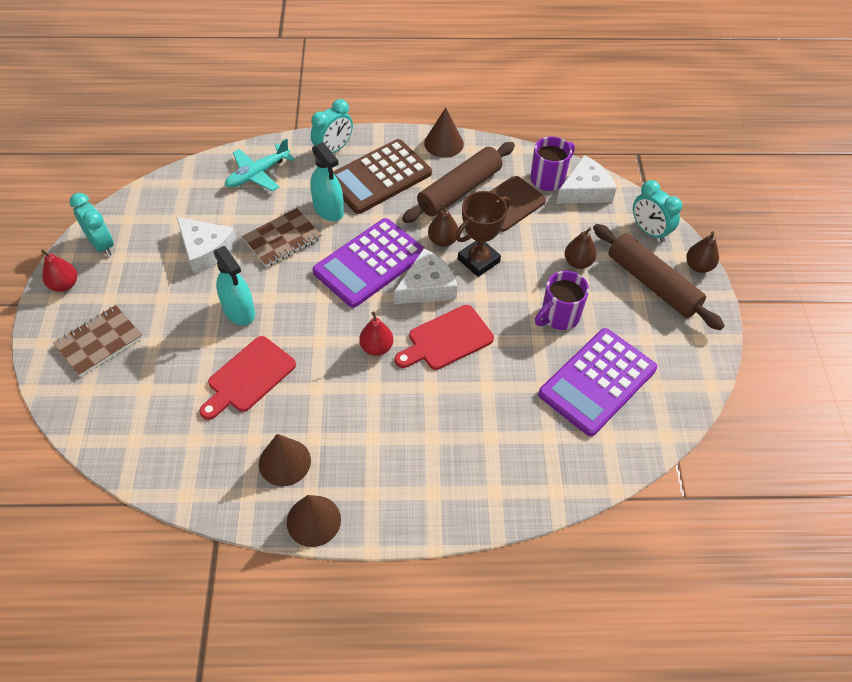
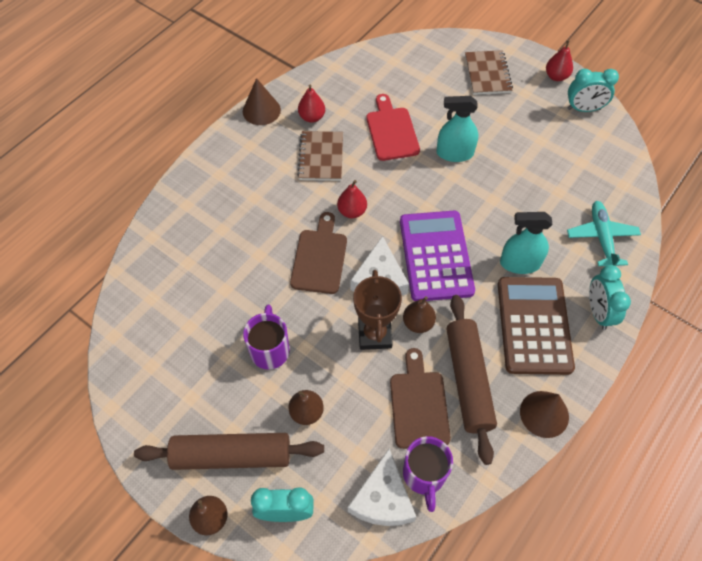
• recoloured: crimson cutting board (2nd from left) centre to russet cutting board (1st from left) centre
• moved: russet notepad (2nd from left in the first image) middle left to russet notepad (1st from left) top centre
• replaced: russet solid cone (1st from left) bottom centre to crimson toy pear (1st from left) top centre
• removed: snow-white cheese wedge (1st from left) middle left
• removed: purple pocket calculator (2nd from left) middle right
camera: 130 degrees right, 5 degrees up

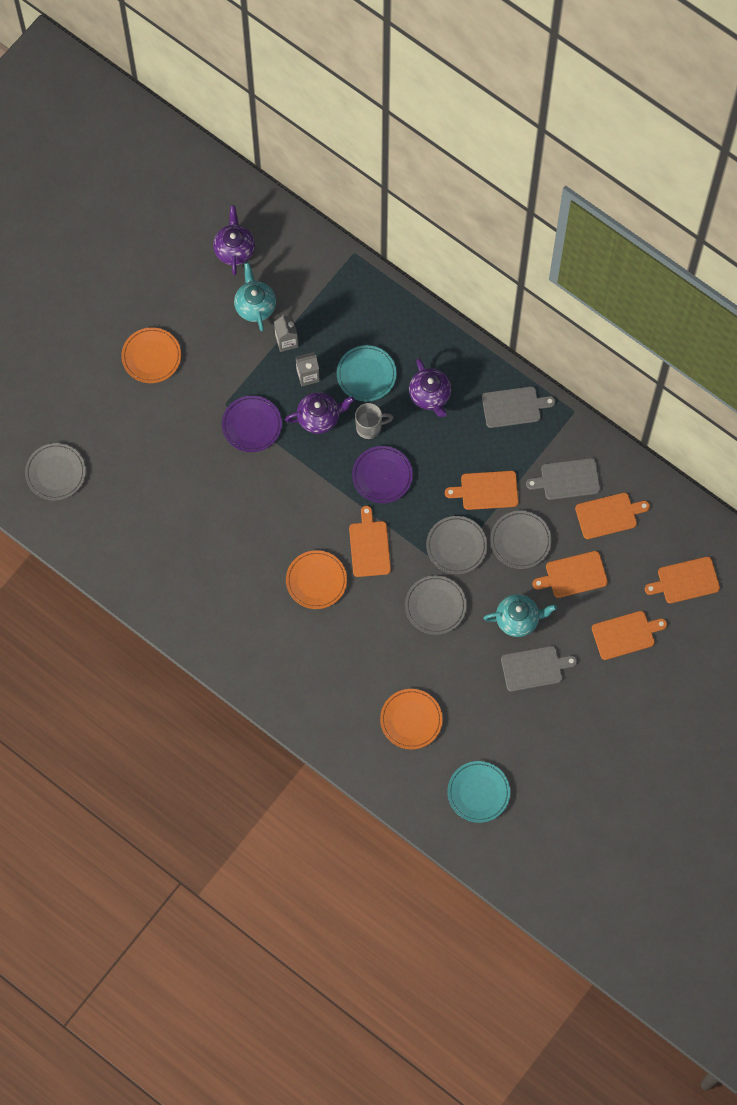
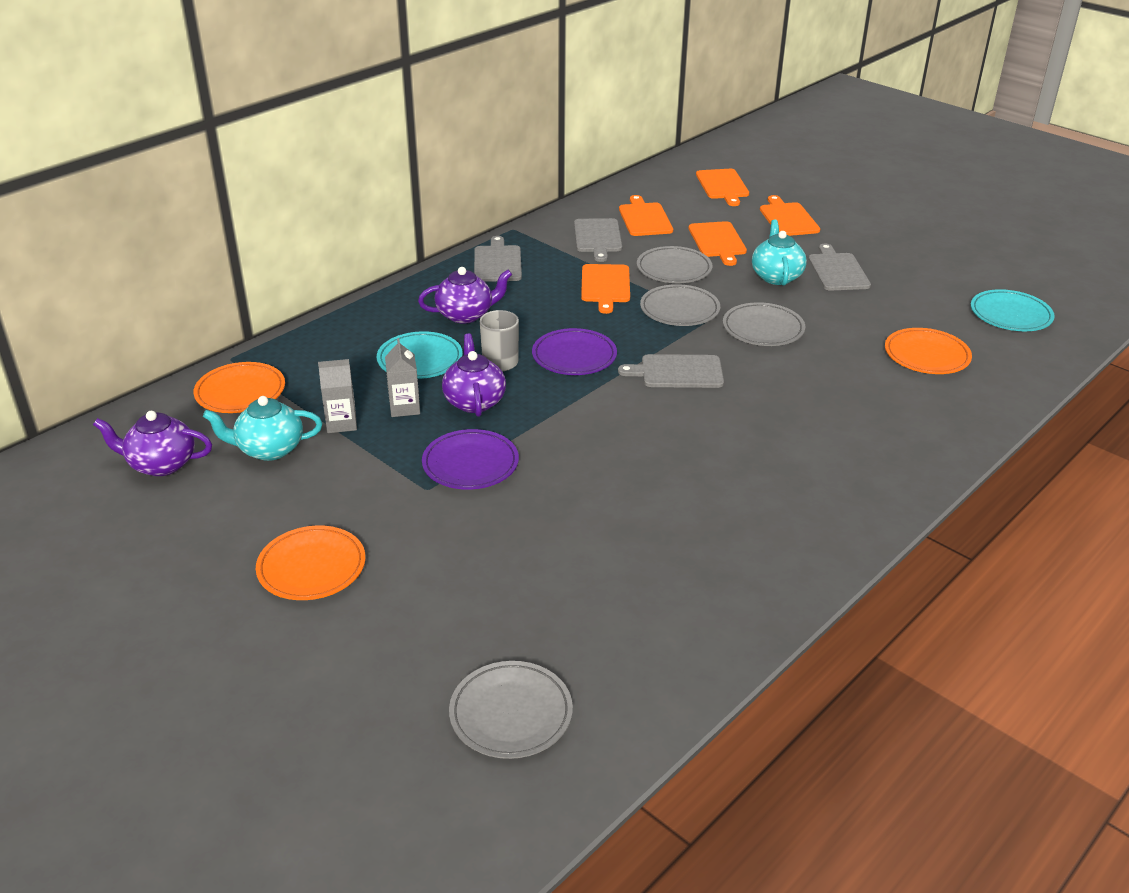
• moved: bright orange flat dish (2nd from left in the first image) centre to bright orange flat dish (1st from left) middle left
• recoloured: bright orange cutting board (1st from left) centre to gray cutting board (3rd from left) centre
camera: 85 degrees left, 35 degrees down

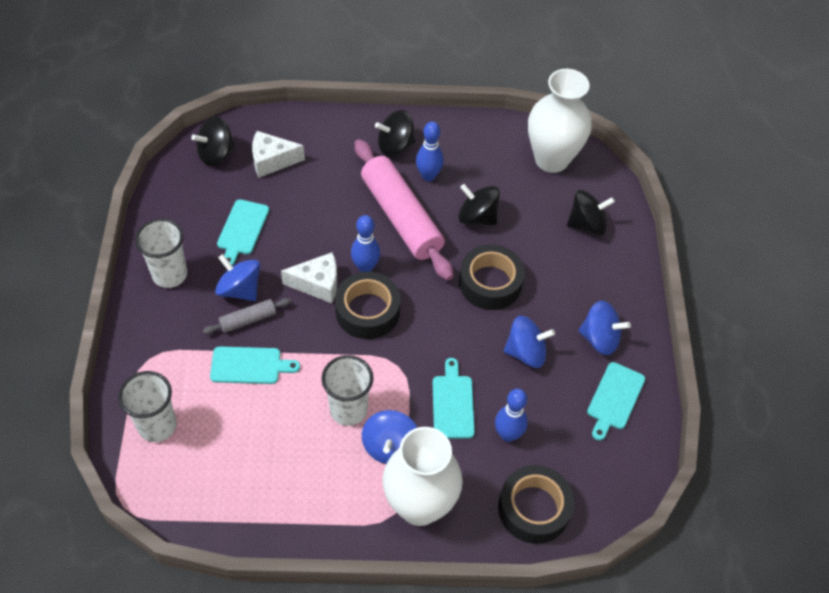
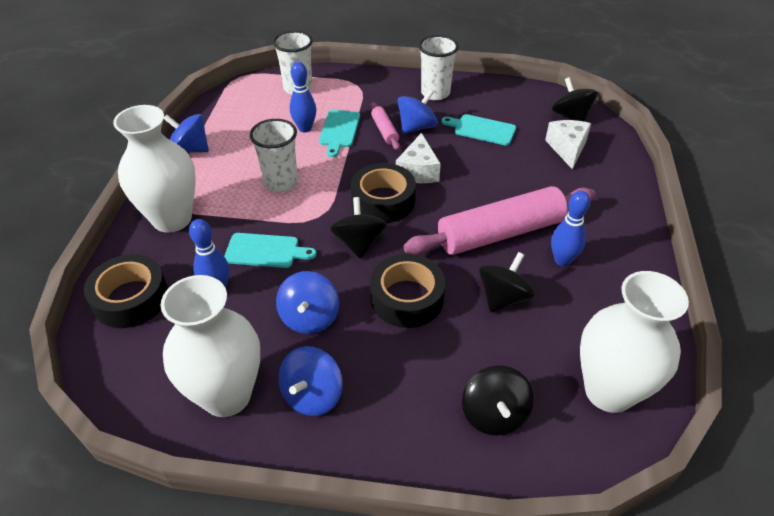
• replaced: teal cutting board (4th from left) bottom right to snow-white flower vase (2nd from left) bottom left
• moved: cobalt toy top (2nd from left in the first image) bottom centre to cobalt toy top (1st from left) top left
• moved: cobalt tenpin (1st from left in the first image) centre to cobalt tenpin (2nd from left) top centre
• moved: jet-black toy top (2nd from left in the first image) top centre to jet-black toy top (1st from left) centre
• recoloured: gray pastry roller middle left to pink pastry roller (1st from left) top centre
camera: 100 degrees right, 10 degrees down

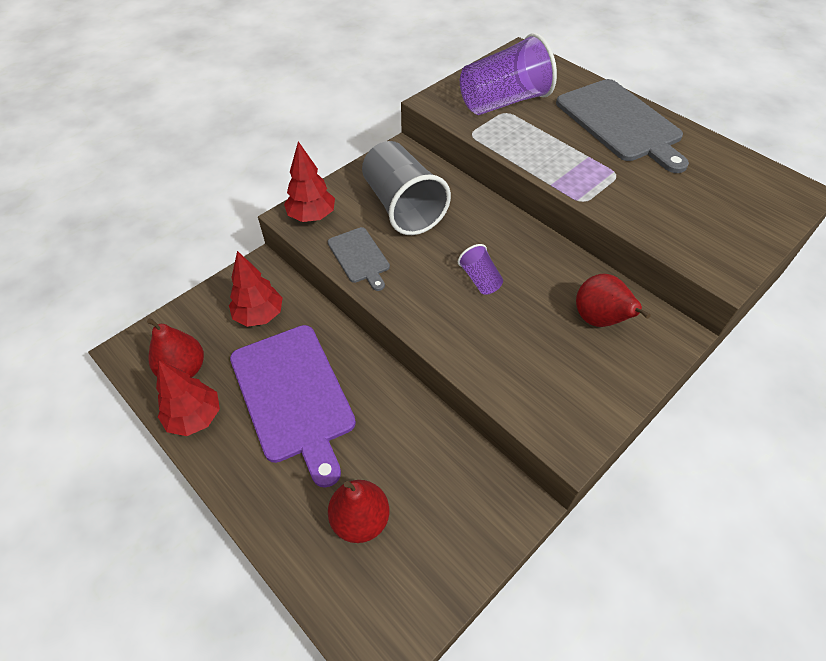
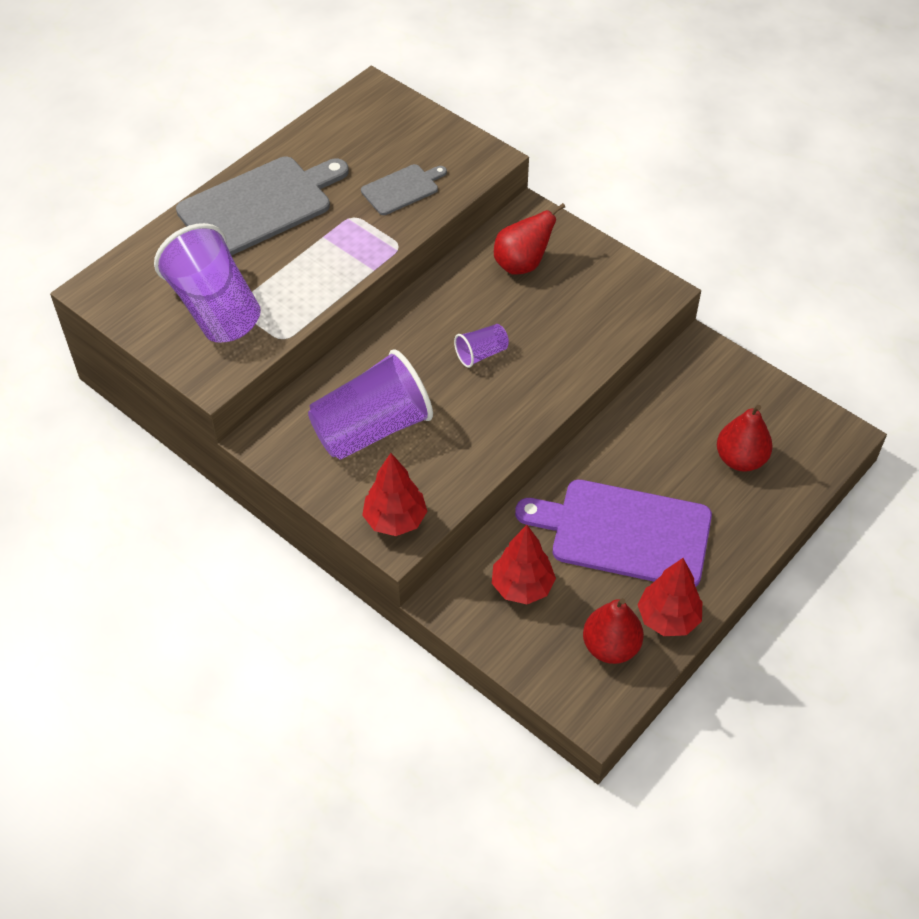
• recoloured: gray cup top centre to purple cup (2nd from left) centre
• moved: gray cutting board (1st from left in the first image) centre to gray cutting board (2nd from left) top centre
• turned: purple cutting board centre = middle right 135 degrees counterclockwise
camera: 95 degrees left, 0 degrees up

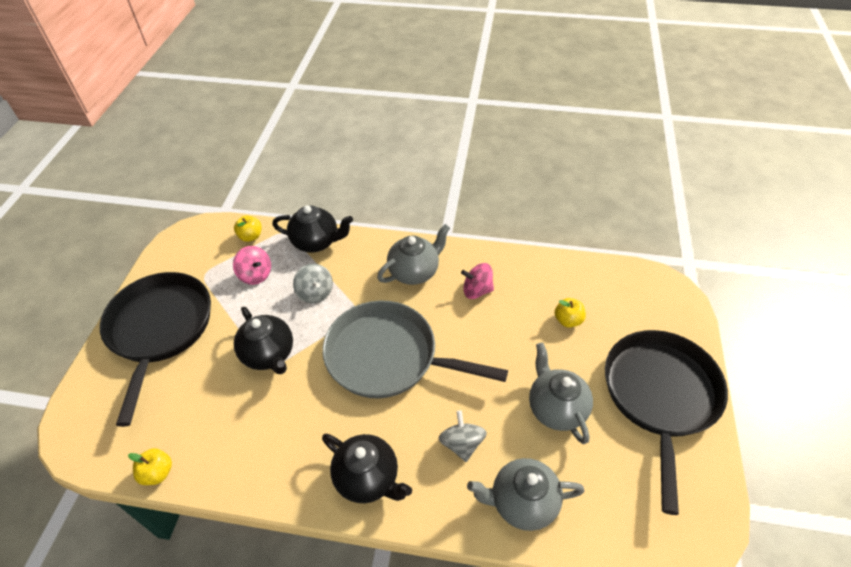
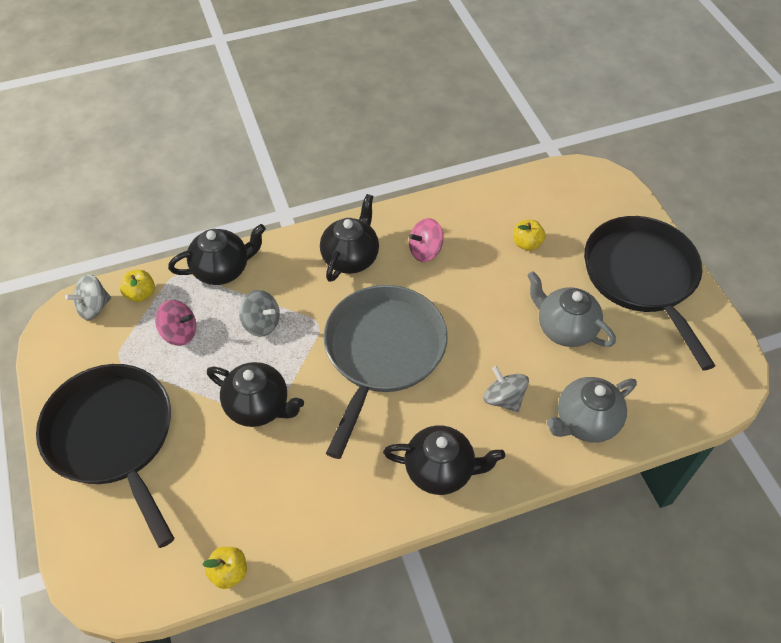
• added: gray toy top (1st from left) middle left
• recoloured: gray teapot (1st from left) centre to jet-black teapot (3rd from left) centre
• turned: gray pan centre = centre 120 degrees clockwise
camera: 30 degrees left, 5 degrees up

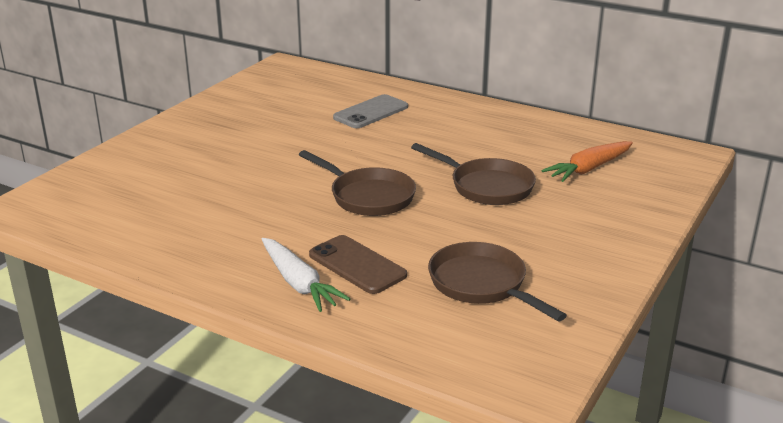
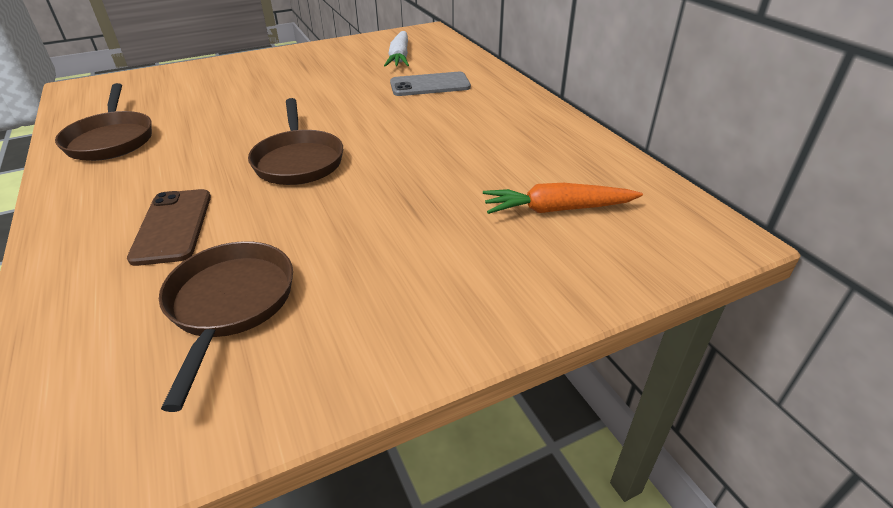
• moved: russet pan (2nd from left in the first image) centre to russet pan (1st from left) top left
• moved: snow-white toy carrot centre to top centre
camera: 35 degrees right, 10 degrees up

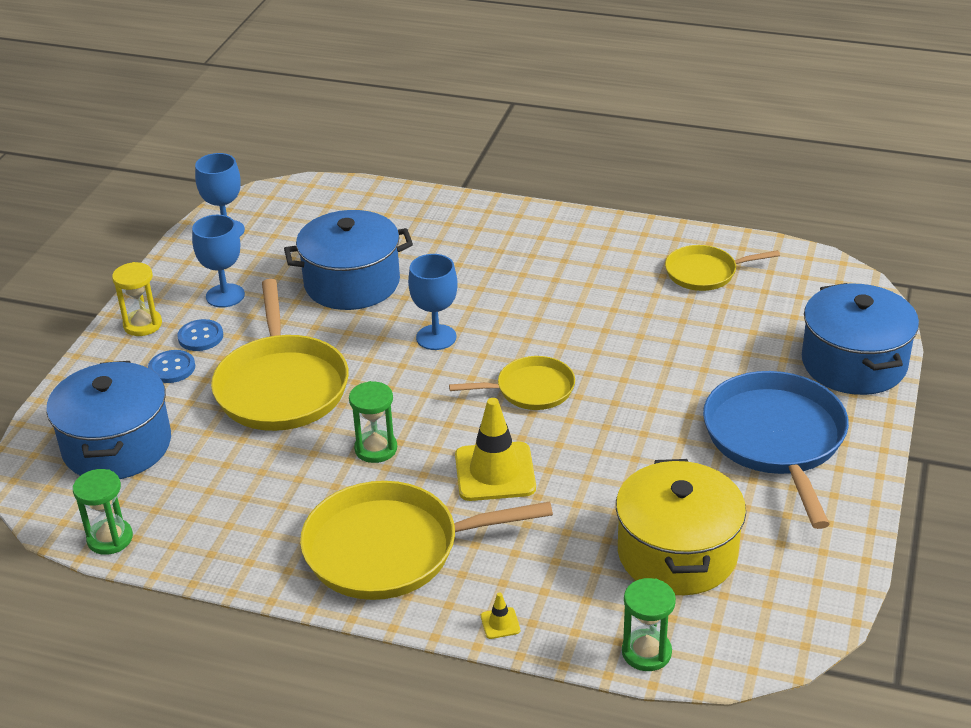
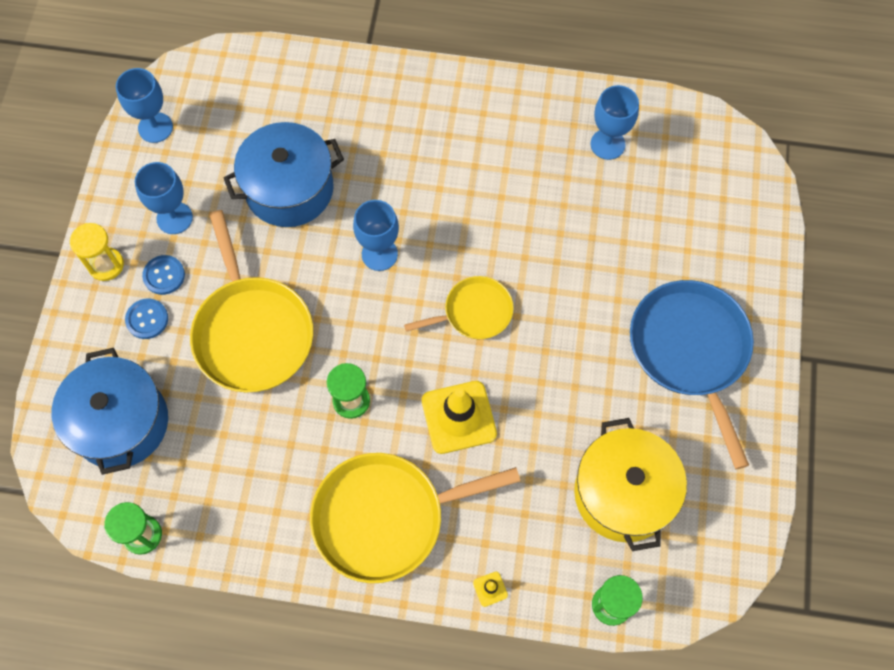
• replaced: golden pan (4th from left) middle right to cobalt goblet (4th from left) top right
• removed: cobalt cooking pot (3rd from left) middle right
camera: 10 degrees left, 30 degrees up

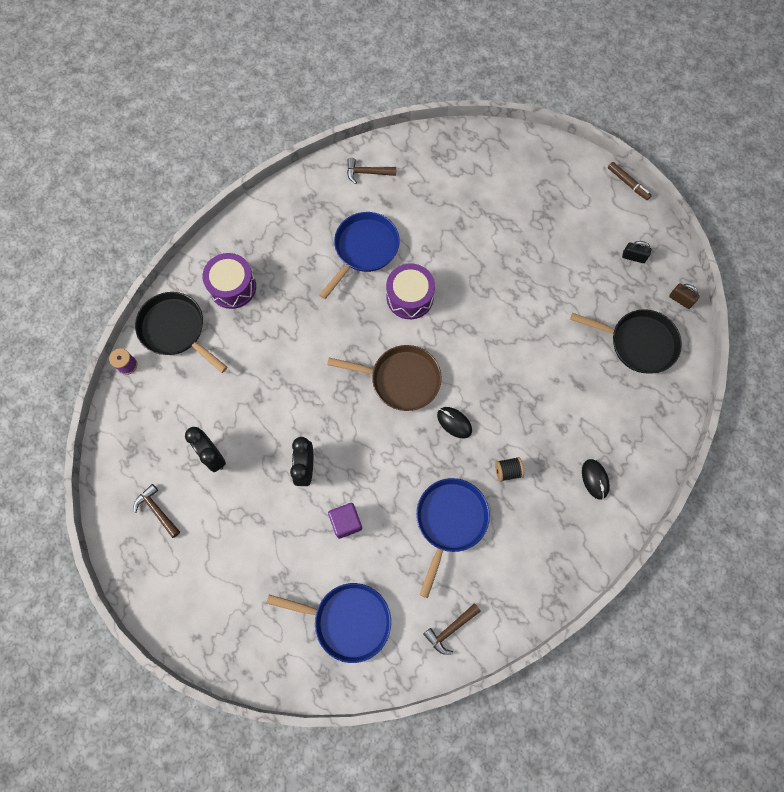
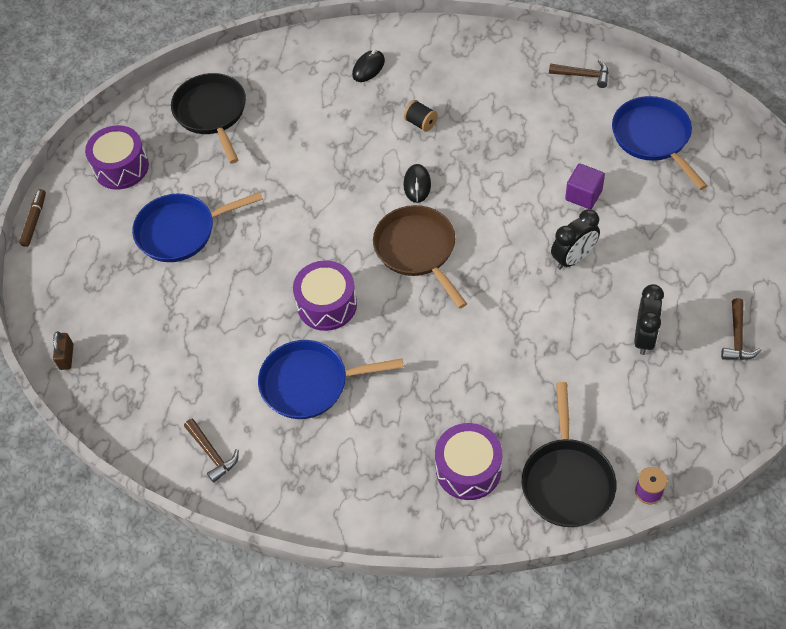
• moved: russet small lock middle right to middle left
• replaced: jet-black small lock top right to purple drum (1st from left) top left
• moved: cobalt pan (3rd from left in the first image) bottom centre to cobalt pan (1st from left) middle left
camera: 125 degrees left, 15 degrees down

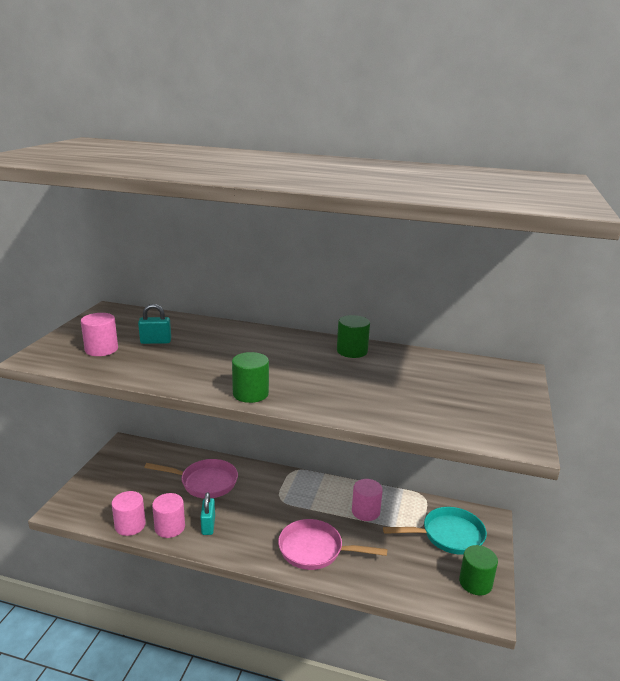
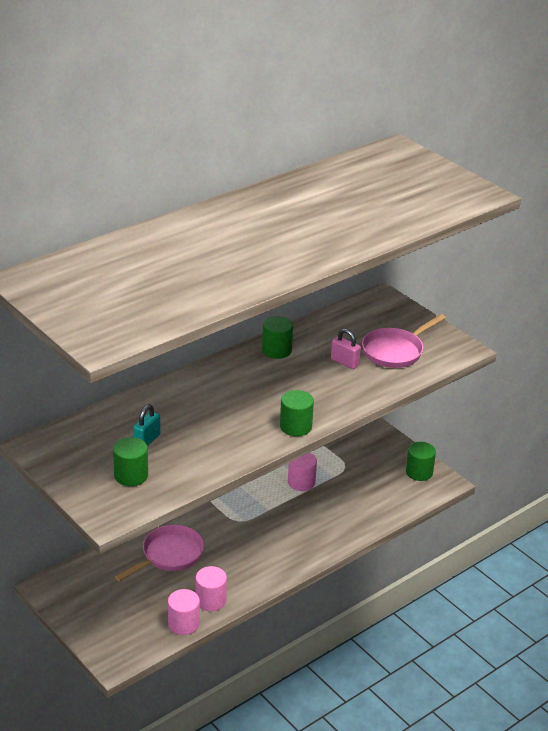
• recoloured: pink cylinder (1st from left) middle left to green cylinder (1st from left) middle left
• added: pink small lock centre
• moved: pink pan (2nd from left) bottom centre to middle right
• removed: teal small lock (2nd from left) bottom centre
• removed: teal pan bottom right
camera: 55 degrees left, 10 degrees up

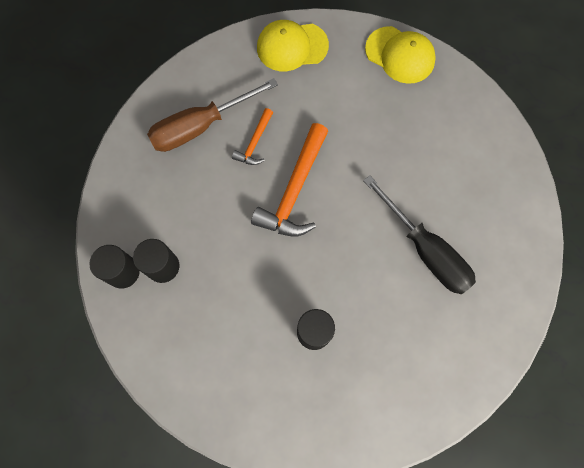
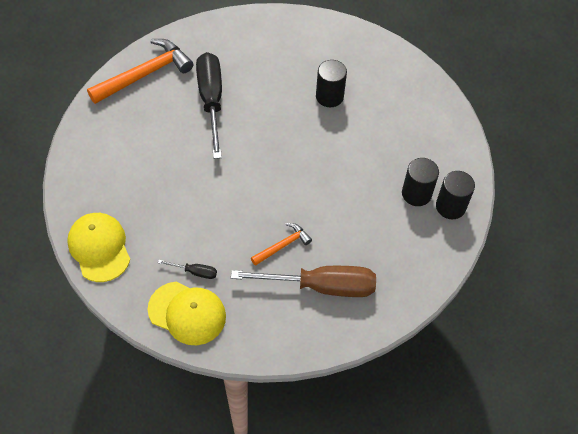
• moved: bright orange hammer (2nd from left in the first image) centre to bright orange hammer (1st from left) top left
• added: jet-black hand screwdriver (1st from left) middle left
camera: 150 degrees left, 15 degrees down

